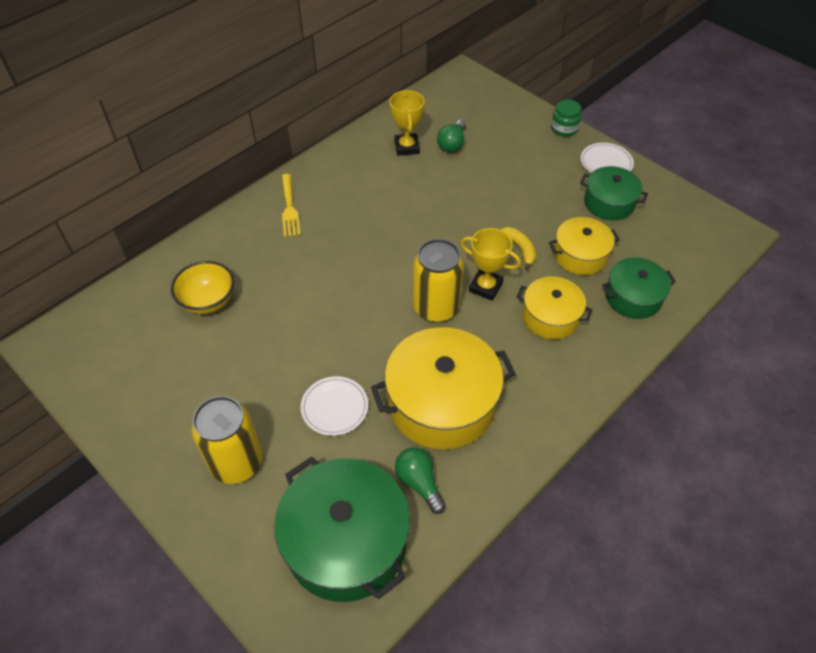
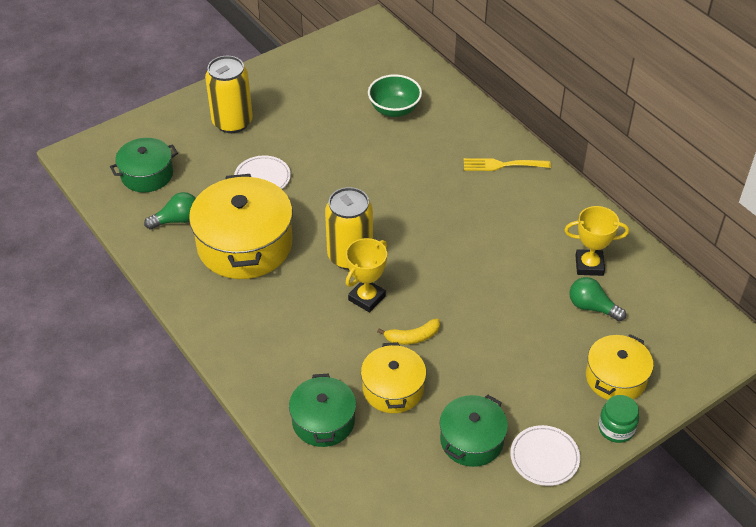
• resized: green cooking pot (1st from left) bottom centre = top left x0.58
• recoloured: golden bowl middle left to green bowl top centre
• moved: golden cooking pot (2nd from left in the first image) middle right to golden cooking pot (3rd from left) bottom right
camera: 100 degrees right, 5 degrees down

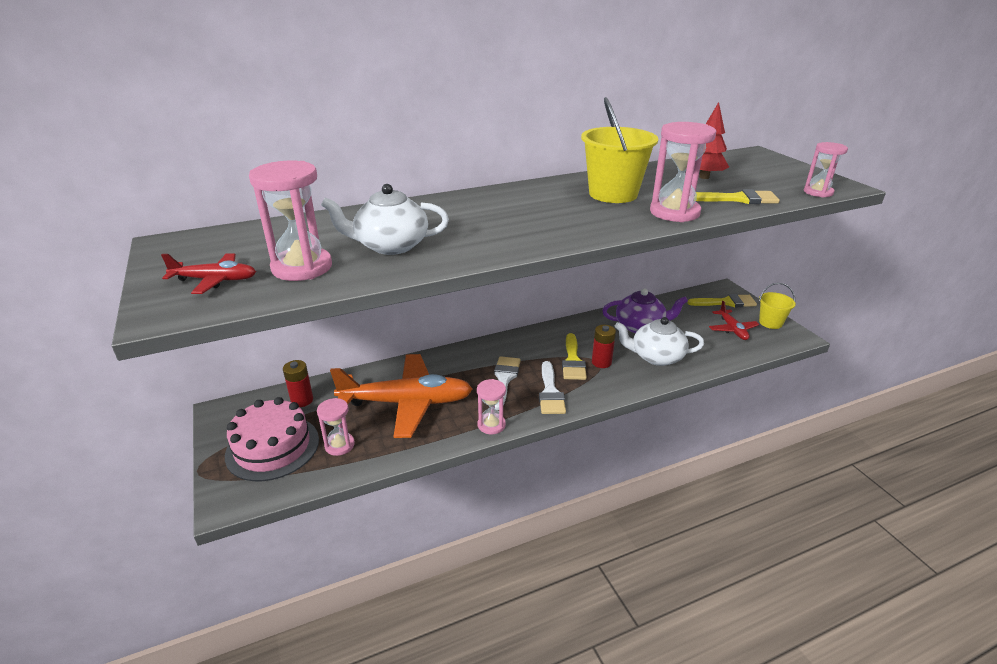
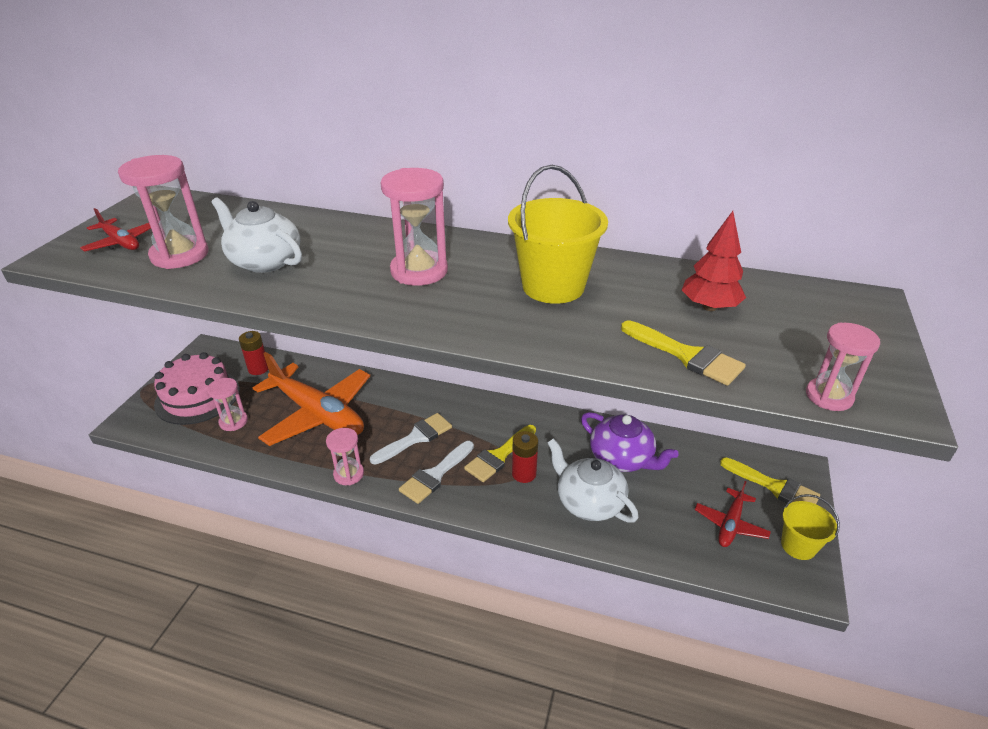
• moved: pink hourglass (4th from left) top right to top centre
camera: 40 degrees right, 5 degrees up

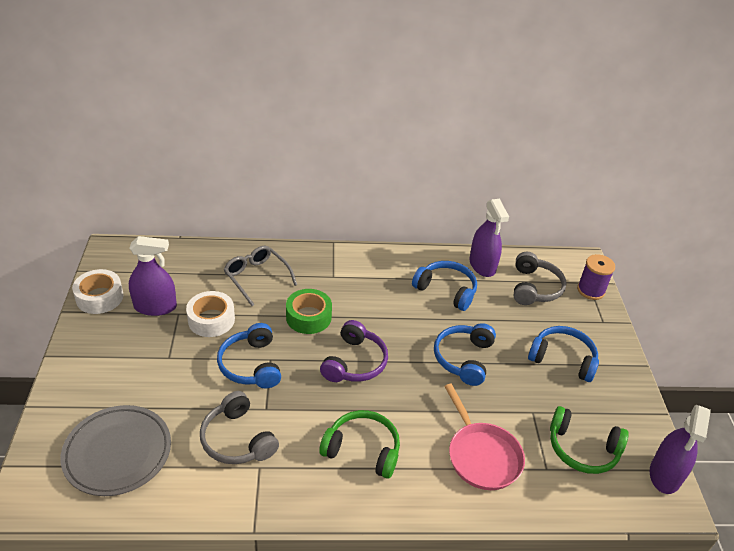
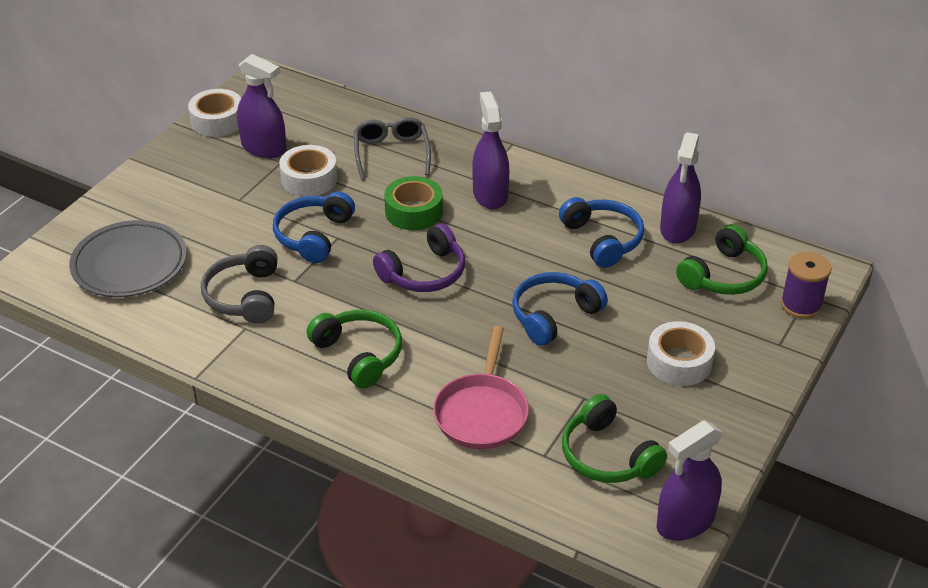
• added: purple spray cleaner (2nd from left) top centre
• replaced: cobalt headphones (4th from left) middle right to snow-white sticky tape (3rd from left) middle right
• recoloured: gray headphones (2nd from left) middle right to green headphones (3rd from left) middle right
camera: 35 degrees right, 0 degrees up

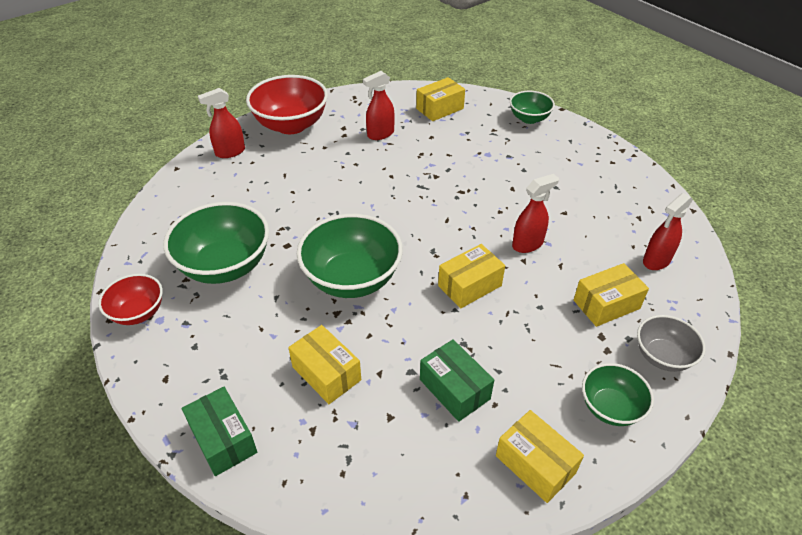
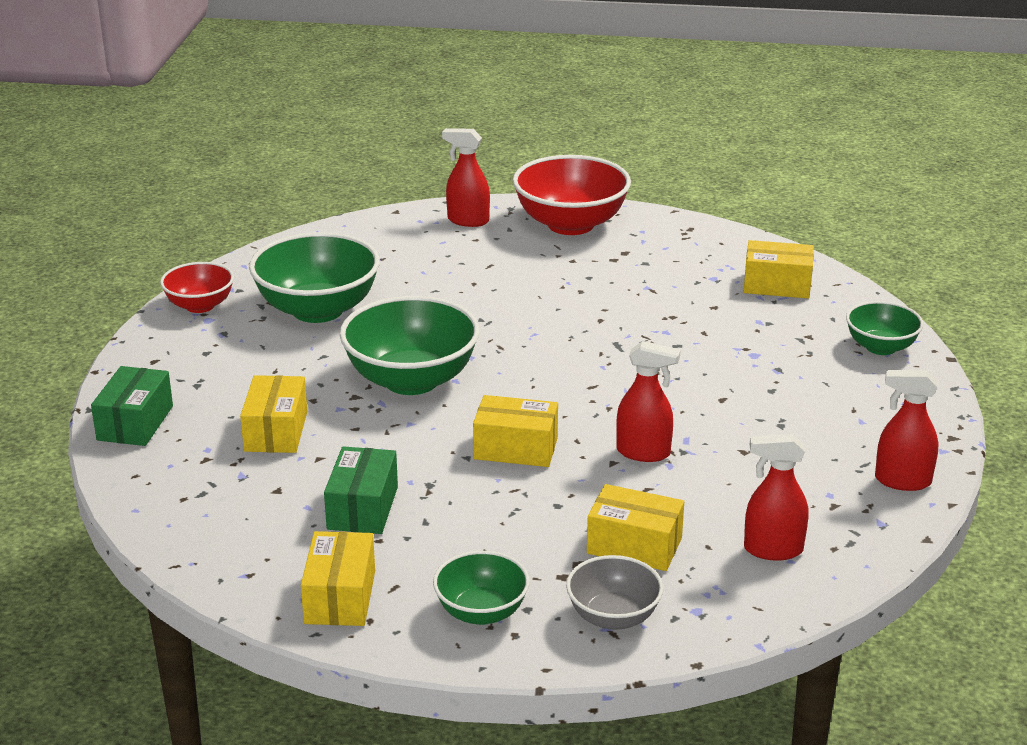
• moved: crimson spray cleaner (2nd from left in the first image) top centre to crimson spray cleaner (4th from left) middle right
camera: 45 degrees right, 15 degrees down

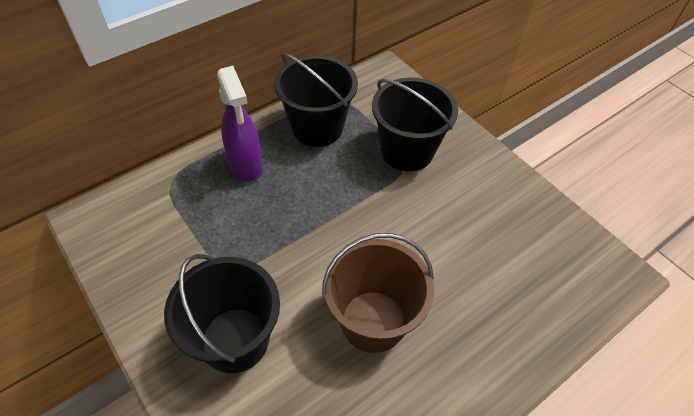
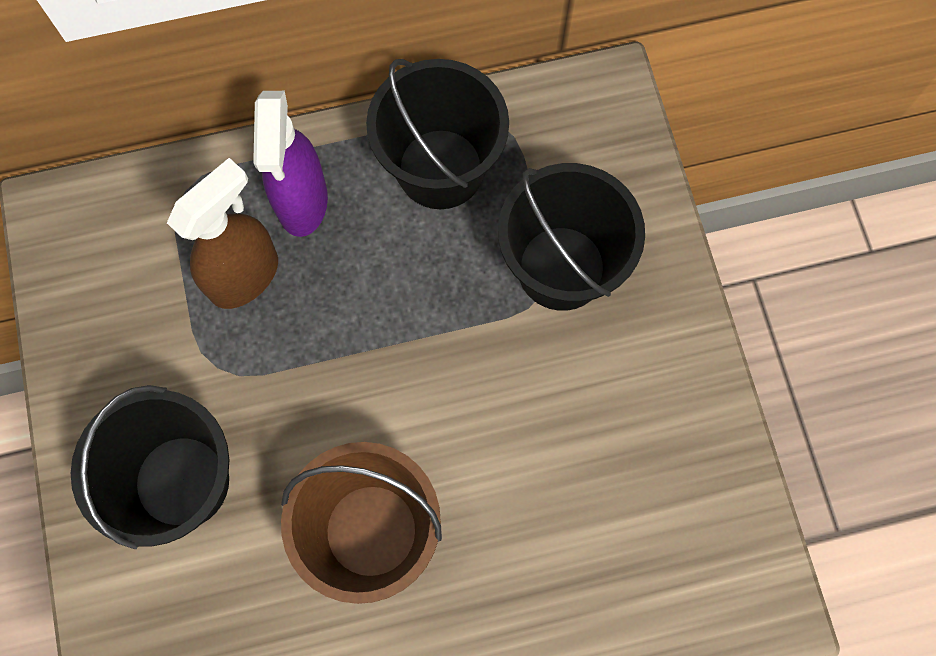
• added: russet spray cleaner middle left
camera: 25 degrees right, 20 degrees up

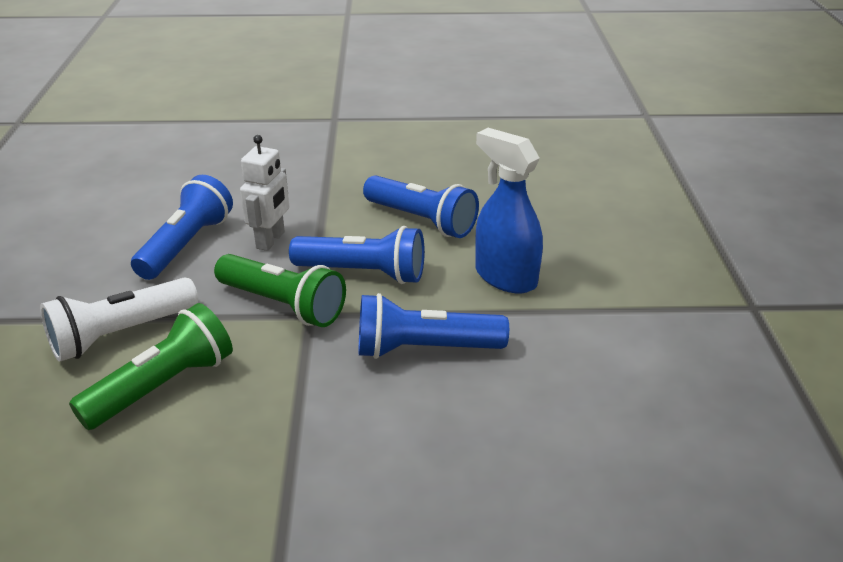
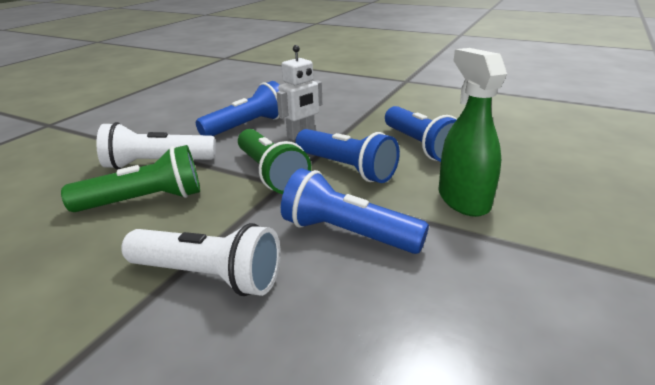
• added: snow-white flashlight (2nd from left) bottom left
• recoloured: cobalt spray cleaner centre to green spray cleaner middle right
camera: 30 degrees right, 5 degrees down

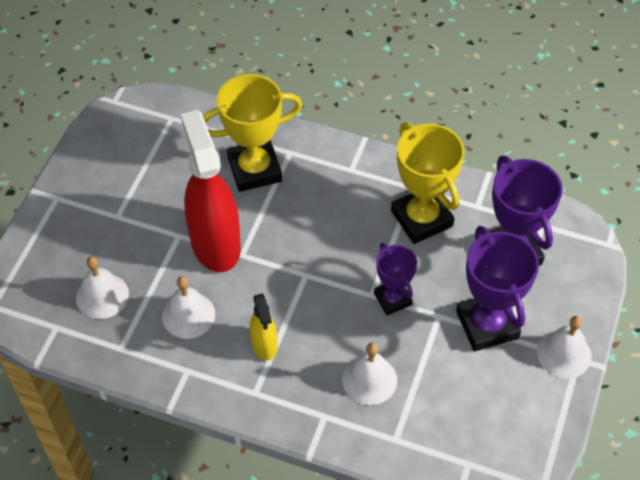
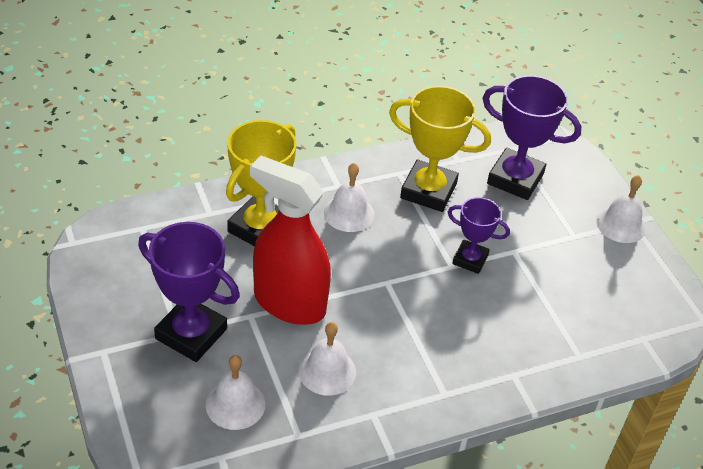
• moved: purple prize cup (2nd from left in the first image) middle right to purple prize cup (1st from left) middle left
• moved: snow-white school bell (3rd from left) bottom centre to centre
• removed: golden spray cleaner bottom centre
camera: 45 degrees left, 10 degrees down

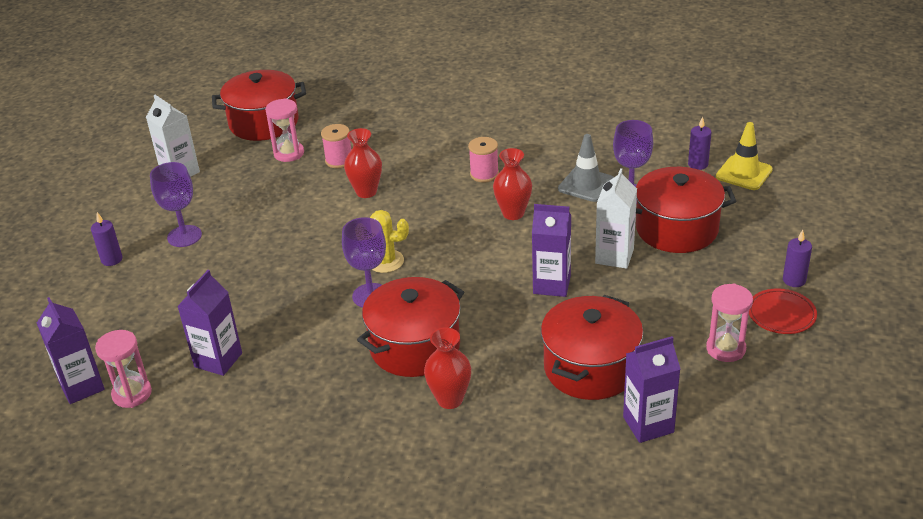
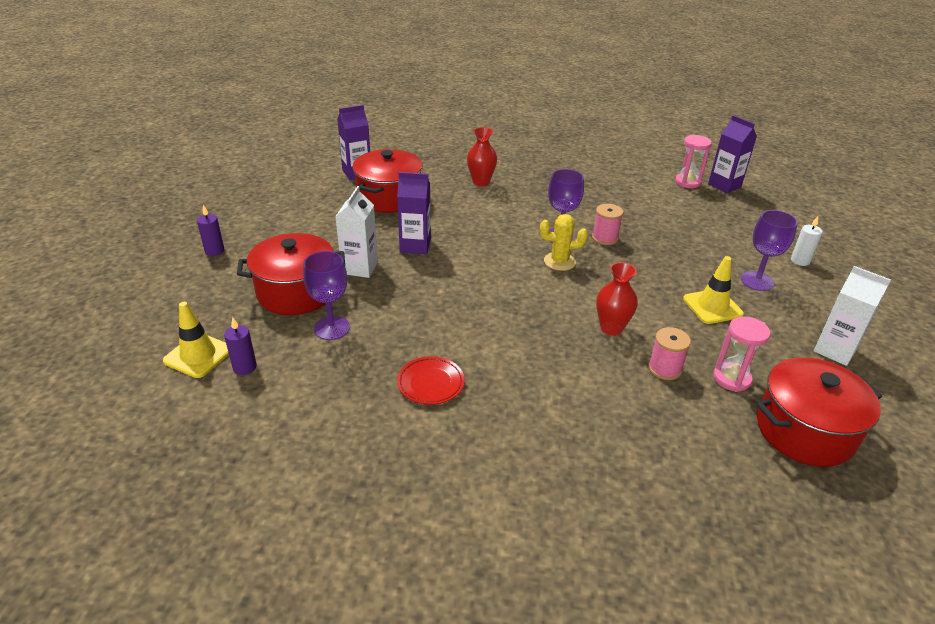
• moved: crimson flat dish middle right to centre
• moved: pink bobbin (2nd from left in the first image) top centre to pink bobbin (1st from left) centre
• added: golden safety cone (2nd from left) middle right
• recoloured: purple pillar candle (1st from left) middle left to snow-white pillar candle middle right
• removed: purple carton (2nd from left) middle left
• removed: crimson cooking pot (2nd from left) centre
• removed: crimson flower vase (3rd from left) centre
• removed: gray safety cone top centre
• removed: pink hourglass (3rd from left) middle right
camera: 170 degrees right, 0 degrees up

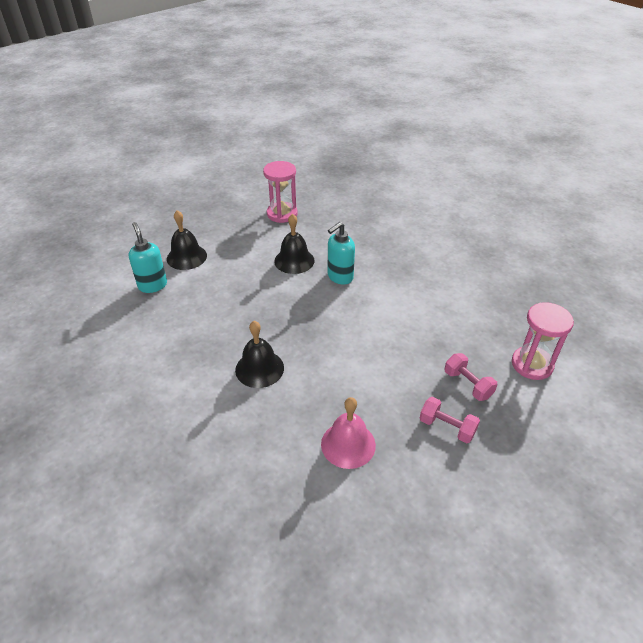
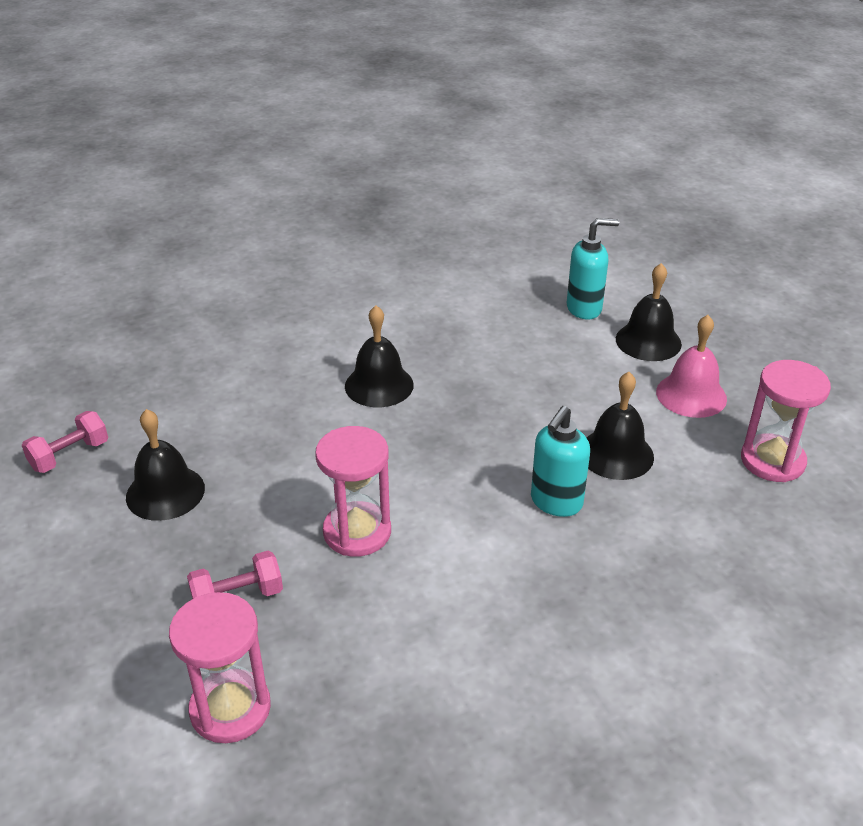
• moved: pink dumbbell (1st from left) middle right to middle left
• added: jet-black school bell (1st from left) middle left
• added: pink hourglass (2nd from left) centre
• turned: teal soap dispenser (2nd from left in the first image) centre = centre 120 degrees counterclockwise
• moved: pink school bell bottom centre to middle right
camera: 105 degrees right, 5 degrees down

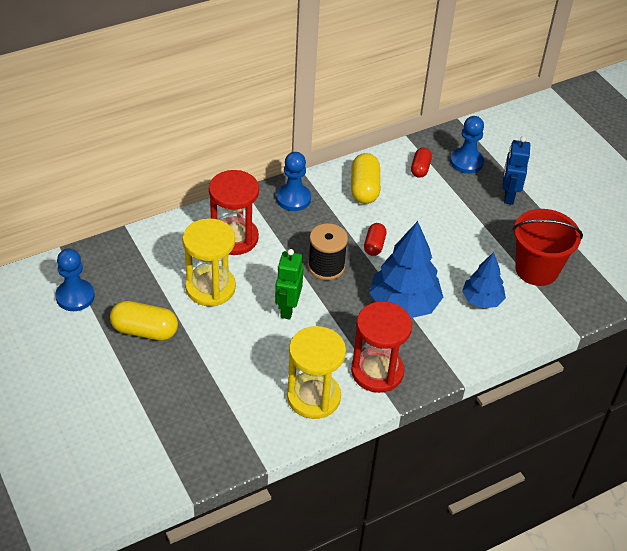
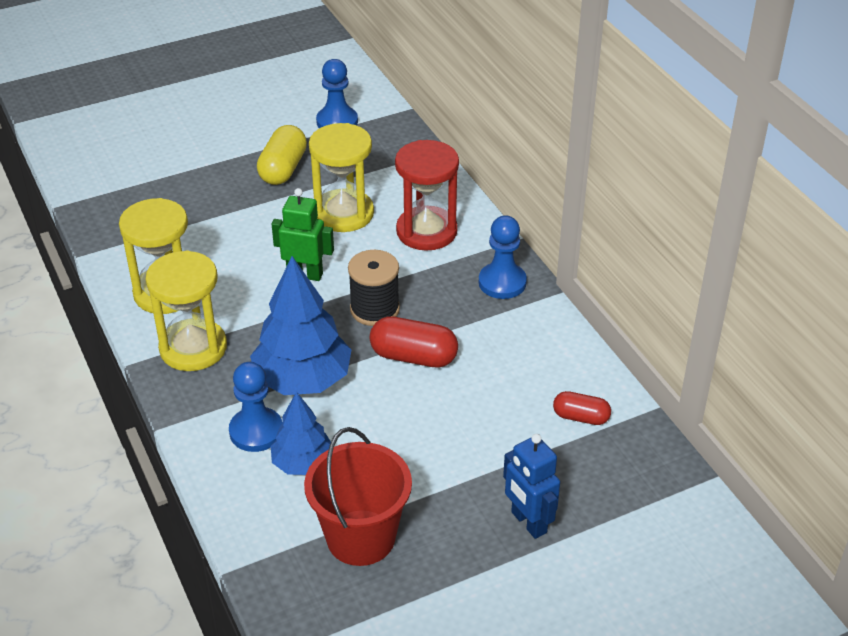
• recoloured: crimson hourglass (2nd from left) centre to golden hourglass (2nd from left) middle left
• moved: cobalt pawn (3rd from left in the first image) top right to cobalt pawn (1st from left) middle left
• resized: crimson capsule (1st from left) centre = centre x1.62
• turned: cobalt robot top right = bottom centre 135 degrees counterclockwise
• removed: golden capsule (2nd from left) top centre
camera: 95 degrees right, 5 degrees down

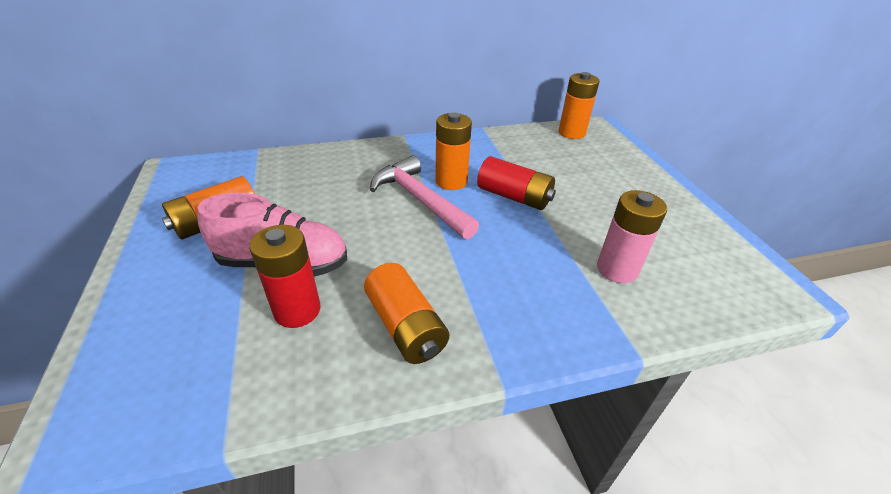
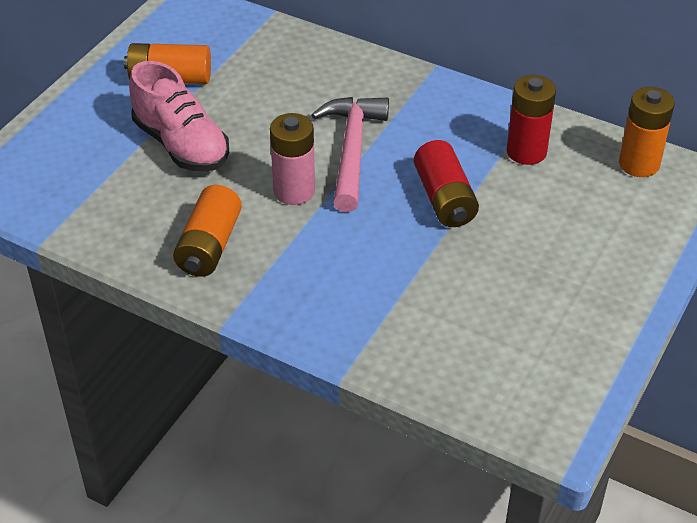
• moved: pink AA battery middle right to top centre
• moved: crimson AA battery (1st from left in the first image) middle left to crimson AA battery (2nd from left) top right
• removed: bright orange AA battery (3rd from left) top centre
camera: 45 degrees right, 5 degrees up

